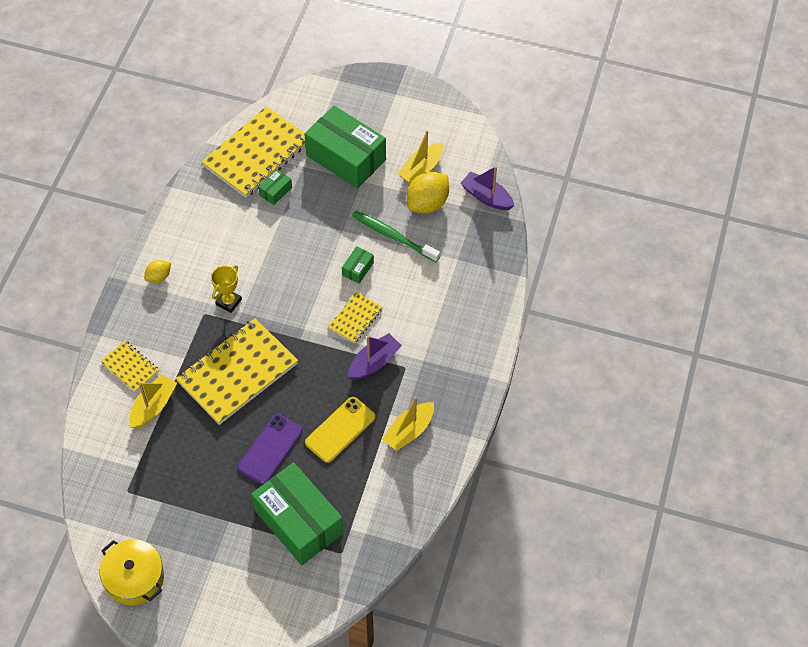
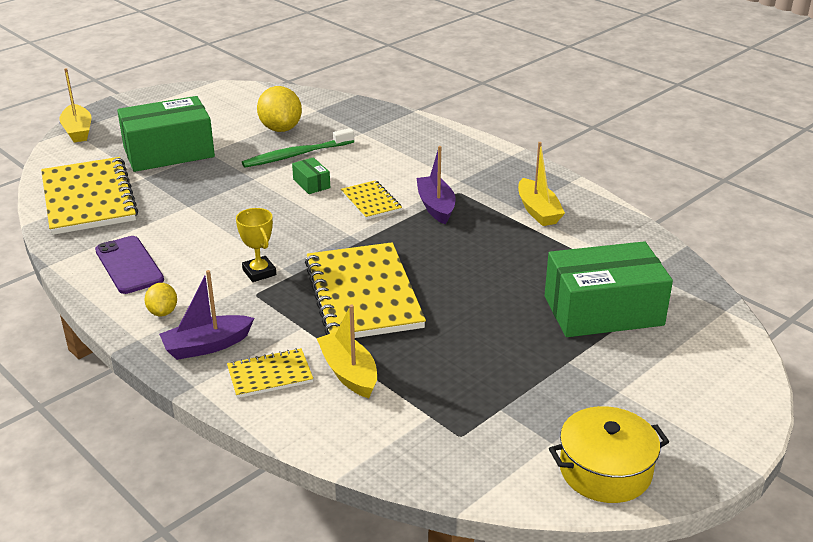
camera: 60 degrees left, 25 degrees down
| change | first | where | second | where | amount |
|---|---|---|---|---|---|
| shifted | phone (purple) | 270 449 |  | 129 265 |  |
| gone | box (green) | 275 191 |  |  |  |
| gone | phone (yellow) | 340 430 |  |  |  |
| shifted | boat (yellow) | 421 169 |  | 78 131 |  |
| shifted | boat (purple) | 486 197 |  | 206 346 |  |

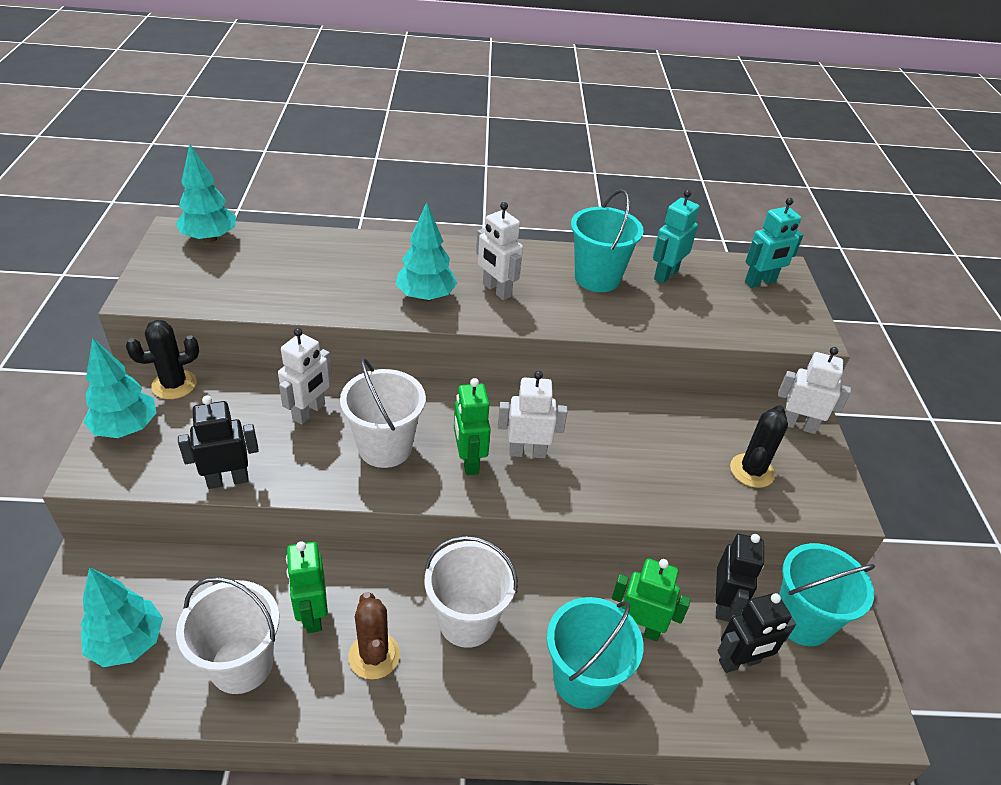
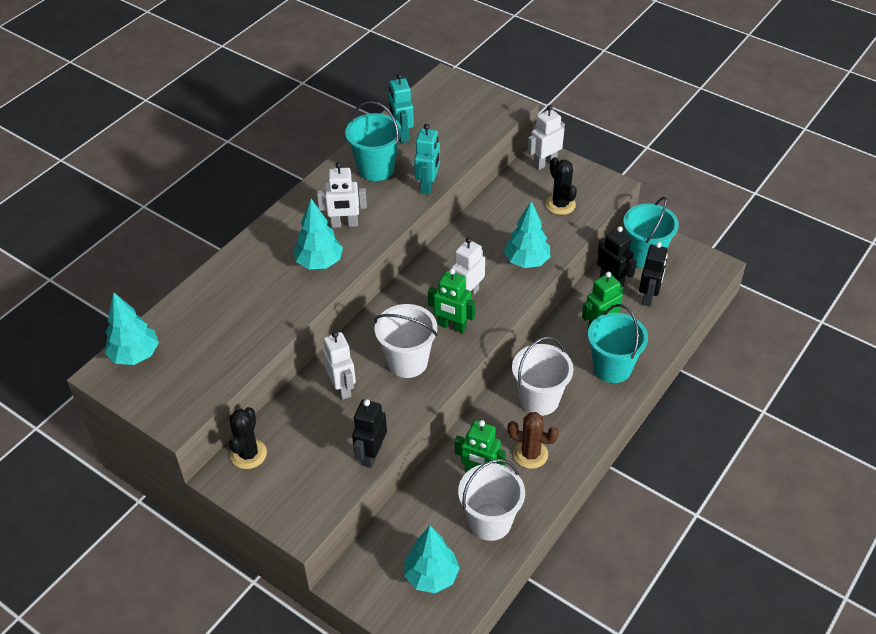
camera: 50 degrees left, 5 degrees up
| change | first | where | second | where | amount |
|---|---|---|---|---|---|
| shifted | tree (turquoise) | 126 428 |  | 526 261 |  |
| shifted | robot (turquoise) | 760 282 |  | 428 185 |  |

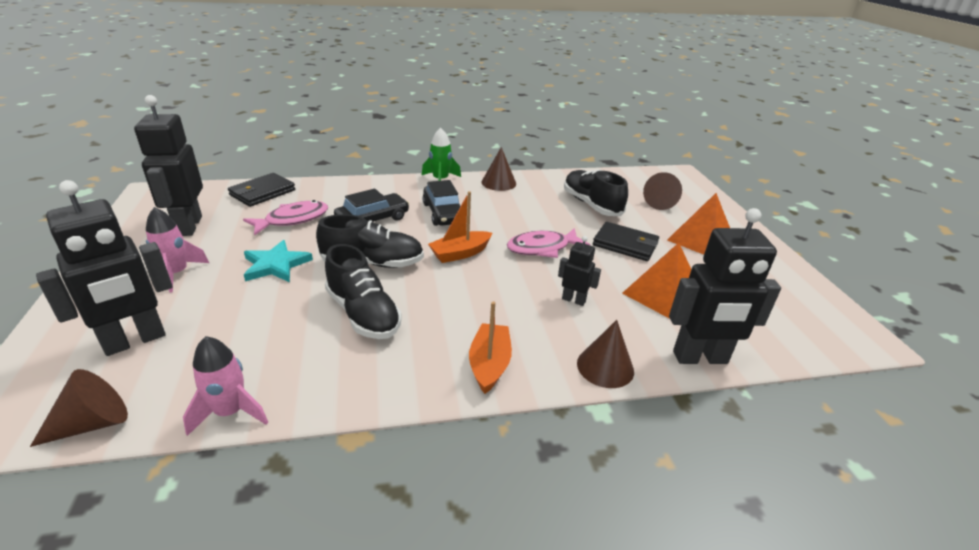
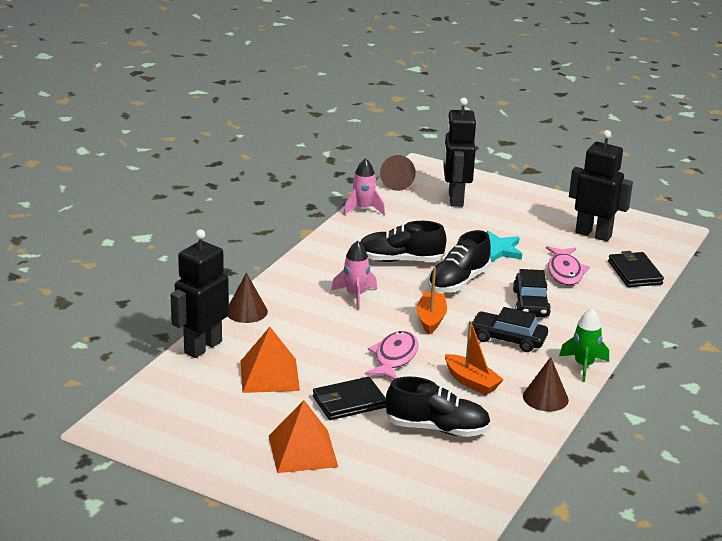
camera: 130 degrees right, 5 degrees down
| change | first | where | second | where | amount |
|---|---|---|---|---|---|
| shifted | rocket (pink) | 177 274 |  | 355 296 |  |
| shifted | boat (orange) | 489 364 |  | 471 382 |  |
| gone | robot (black) | 573 300 |  |  |  |
| gone | cone (brown) | 660 203 |  |  |  |

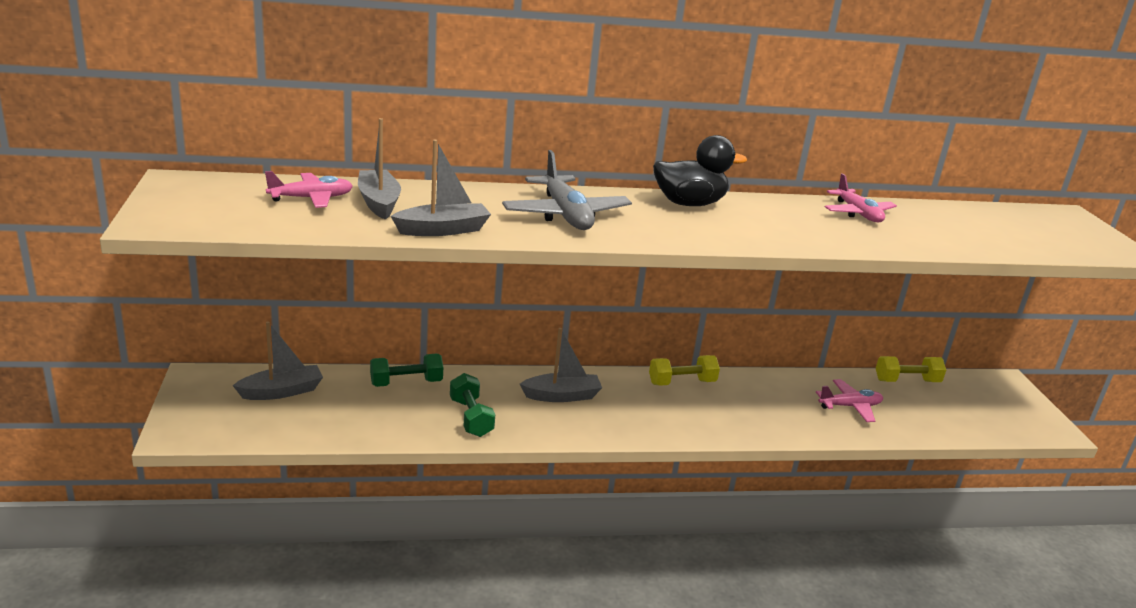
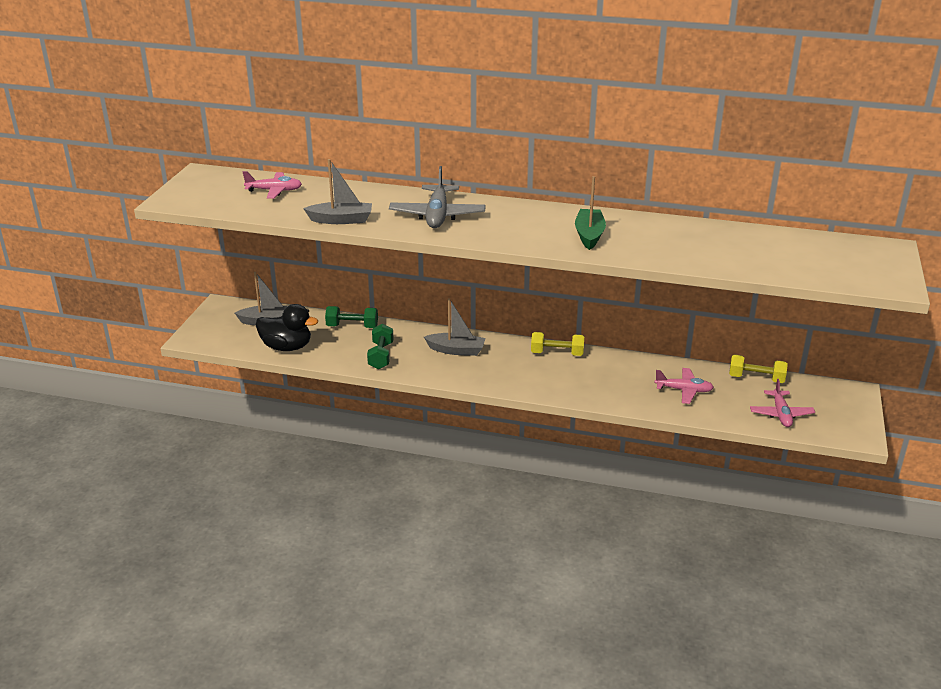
camera: 25 degrees right, 5 degrees up
| change | first | where | second | where | amount |
|---|---|---|---|---|---|
| gone | boat (grey) | 379 202 |  |  |  |
| shifted | duck (black) | 689 203 |  | 287 347 |  |
| shifted | plane (pink) | 858 213 |  | 781 414 |  |
| new |  |  | boat (green) | 589 235 |  |

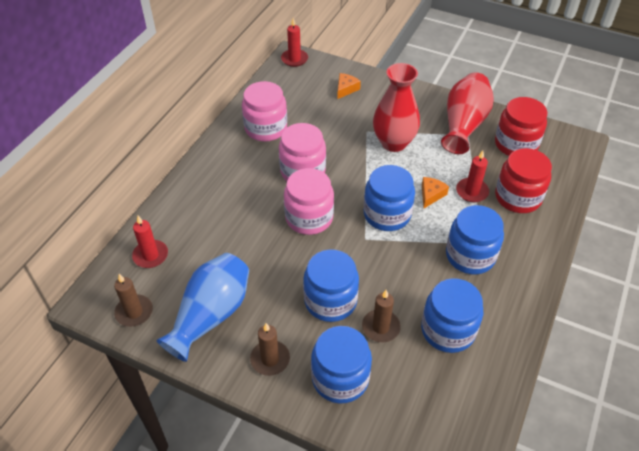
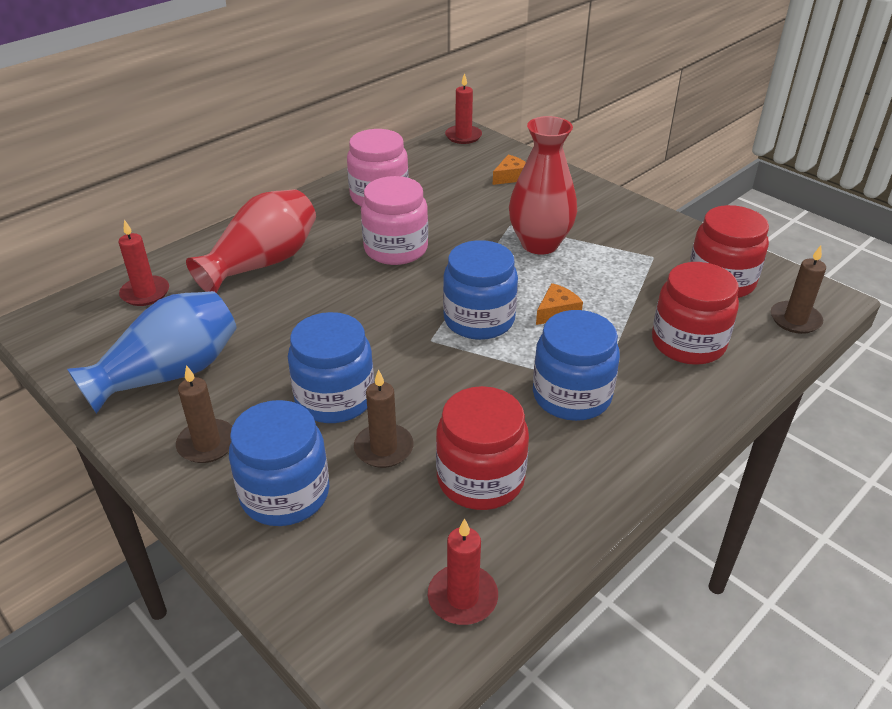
camera: 20 degrees right, 10 degrees down
| change | first | where | second | where | amount |
|---|---|---|---|---|---|
| shifted | candle (brown) | 134 312 |  | 795 320 |  |
| gone | jar (pink) | 309 218 |  |  |  |
| repainted | jar (blue) | 448 330 | jar (red) | 480 479 |  |
| shifted | vase (red) | 463 125 |  | 262 263 |  |
| shifted | candle (red) | 472 191 |  | 462 597 |  |

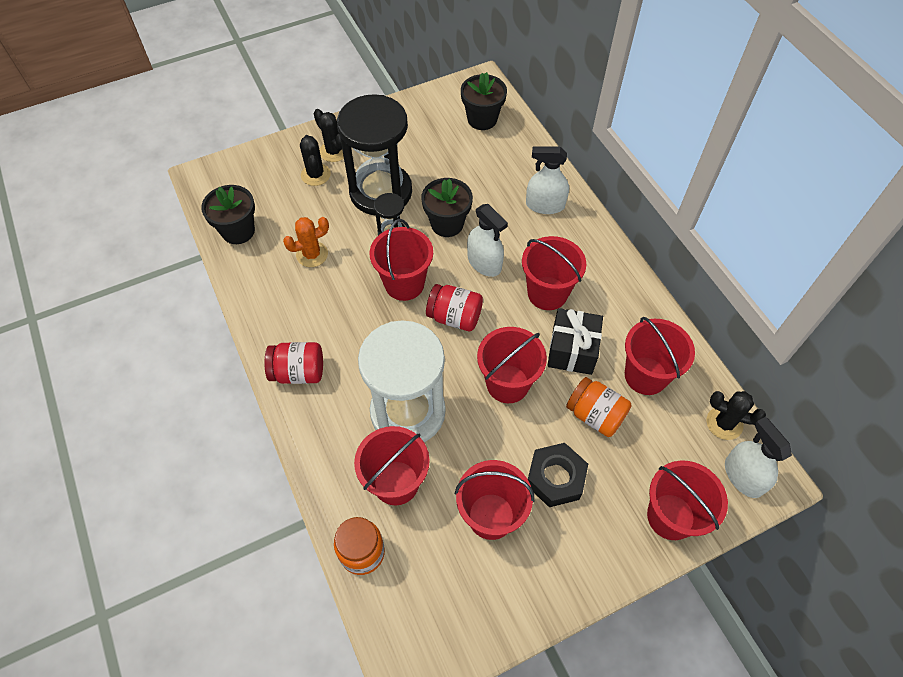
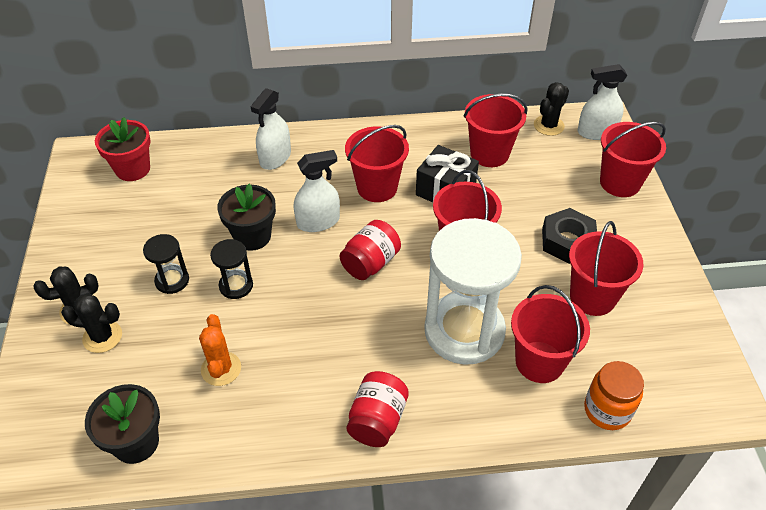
camera: 70 degrees left, 10 degrees down
| change | first | where | second | where | amount |
|---|---|---|---|---|---|
| scaled | hourglass (black) | 381 192 |  | 172 280 | x0.44 |
| gone | bucket (red) | 404 284 |  |  |  |
| repainted | flower pot (black) | 482 119 | flower pot (red) | 133 169 |  |
| gone | jar (orange) | 595 415 |  |  |  |

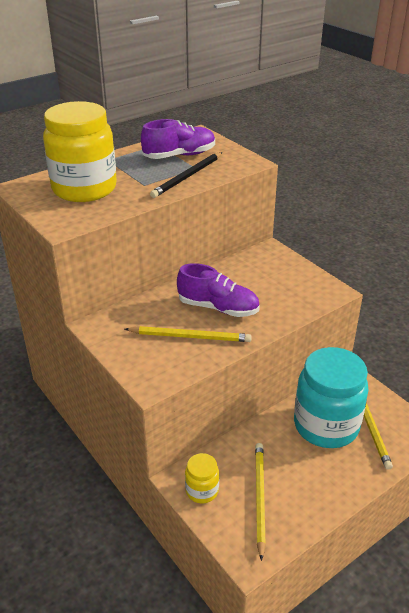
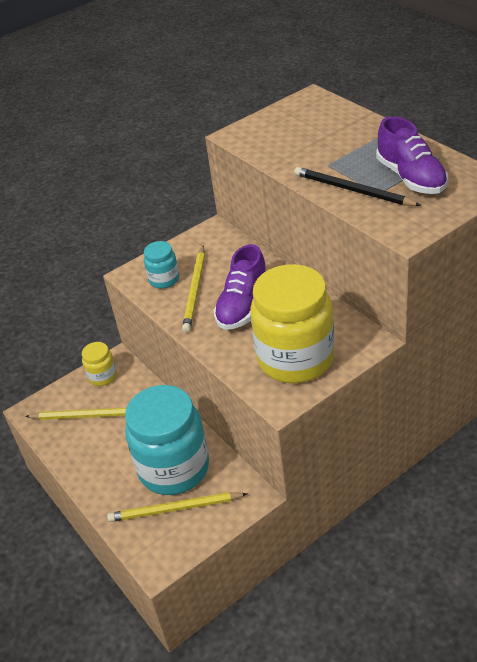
camera: 95 degrees right, 5 degrees up
| change | first | where | second | where | amount |
|---|---|---|---|---|---|
| shifted | jar (yellow) | 84 189 |  | 295 359 |  |
| new |  |  | jar (turquoise) | 164 279 |  |

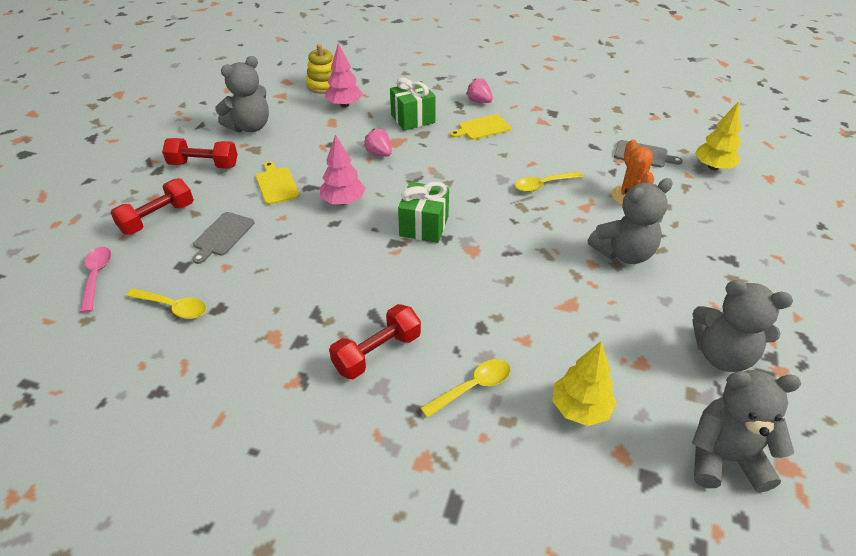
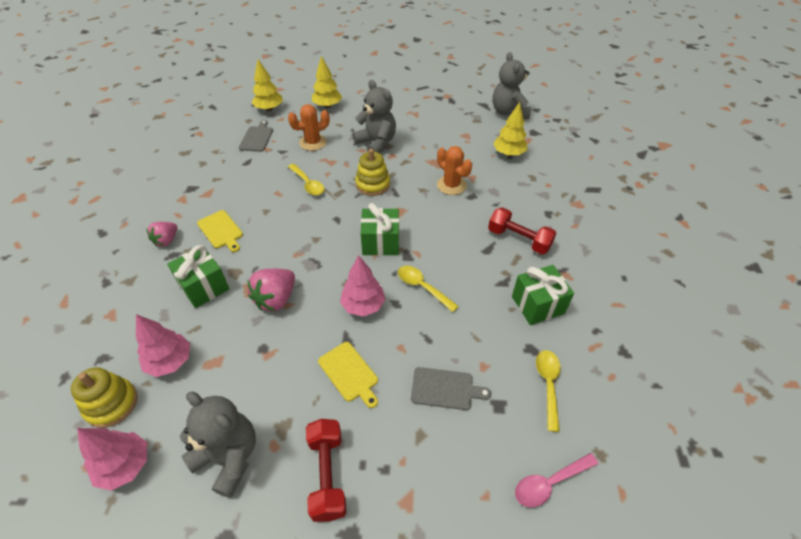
camera: 105 degrees left, 5 degrees up
| change | first | where | second | where | amount |
|---|---|---|---|---|---|
| gone | dumbbell (red) | 158 218 |  |  |  |
| rotated | cutting board (yellow) | 276 184 |  | 349 373 | 90 degrees counterclockwise |
| scaled | strawberry (pink) | 379 153 |  | 276 299 | x1.53 |
| shifted | spoon (yellow) | 472 387 |  | 422 287 |  |
| gone | teddy bear (grey) | 722 355 |  |  |  |
| new |  |  | tree (pink) | 125 466 |  |
| new |  |  | tree (yellow) | 327 106 |  |
| new |  |  | stacking toy (yellow) | 373 184 |  |
| new |  |  | cactus (orange) | 451 185 |  |
| new |  |  | gift (green) | 537 305 |  |

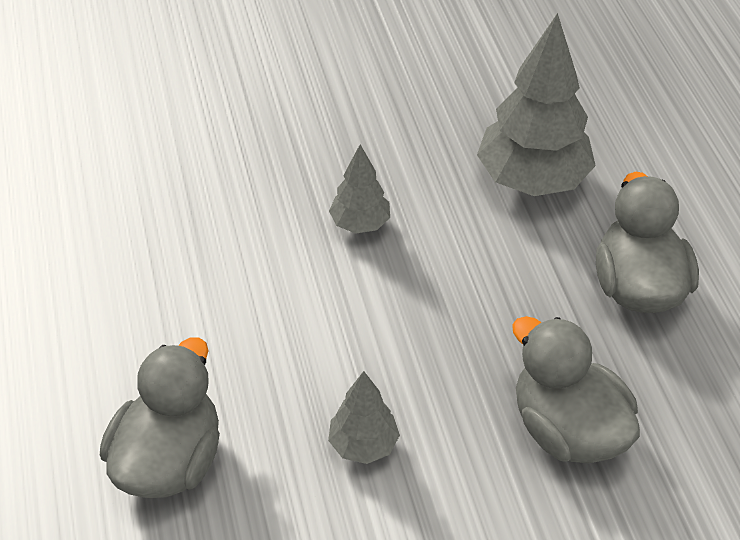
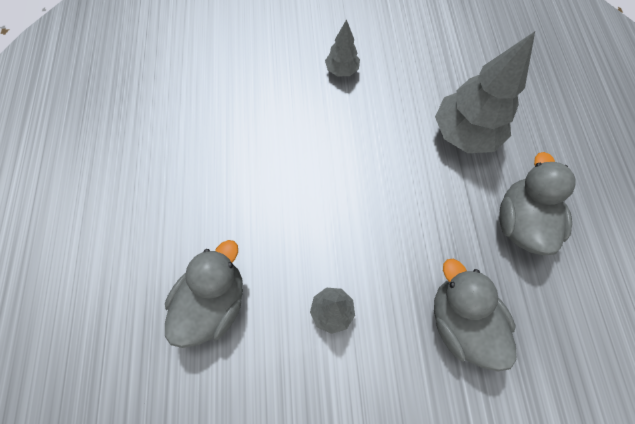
camera: 10 degrees right, 20 degrees up
| change | first | where | second | where | amount |
|---|---|---|---|---|---|
| shifted | tree (grey) | 360 224 |  | 342 70 |  |

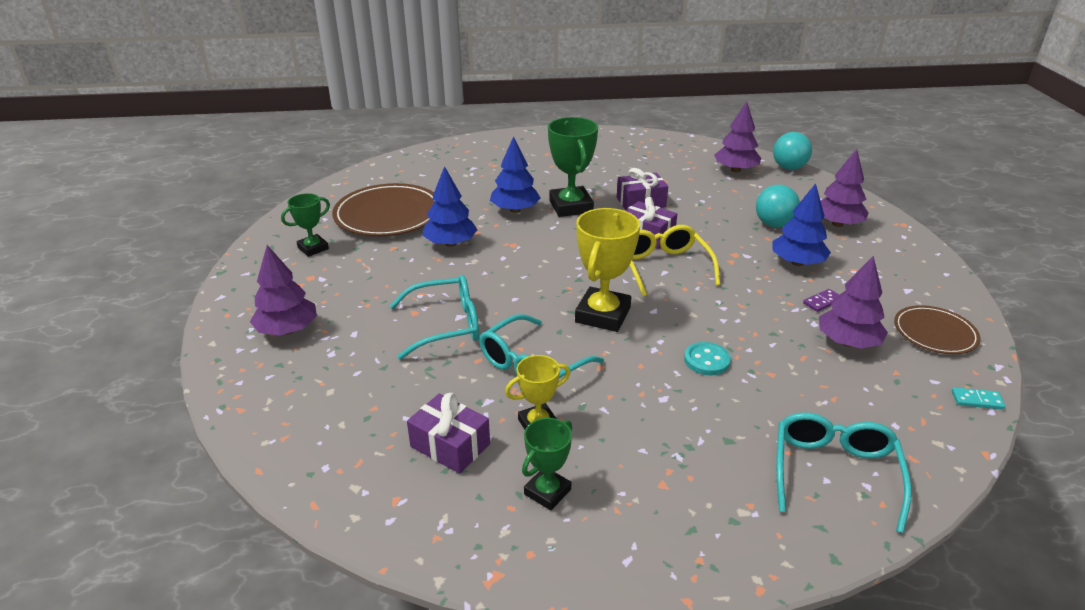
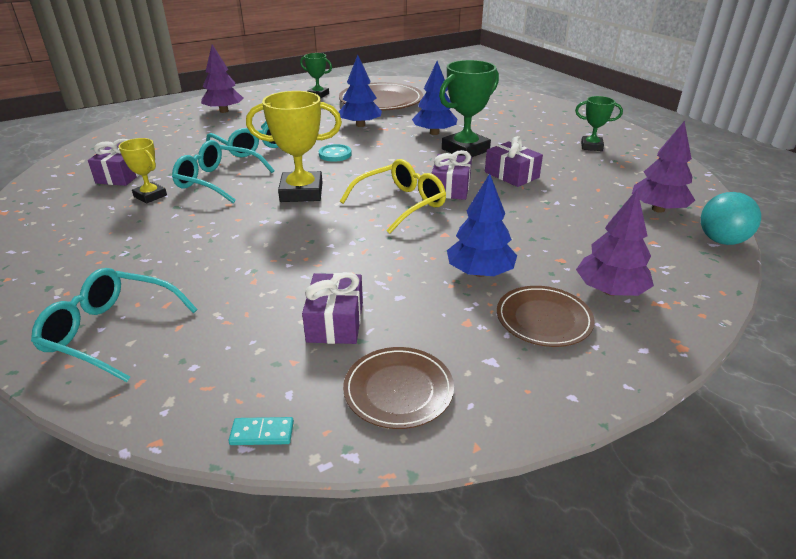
camera: 65 degrees right, 0 degrees up
| change | first | where | second | where | amount |
|---|---|---|---|---|---|
| shifted | trophy (green) | 547 492 |  | 591 146 |  |
| shifted | button (turquoise) | 706 360 |  | 335 154 |  |
| gone | ball (turquoise) | 774 224 |  |  |  |
| rotated | glasses (turquoise) | 834 472 |  | 110 332 | 150 degrees counterclockwise |
| gone | domino (purple) | 822 302 |  |  |  |
| swapped | tree (purple) | 847 342 | gift (purple) | 335 322 |  |
| rotated | domino (turquoise) | 977 400 |  | 262 433 | 75 degrees counterclockwise |
| new |  |  | plate (brown) | 543 319 |  |

